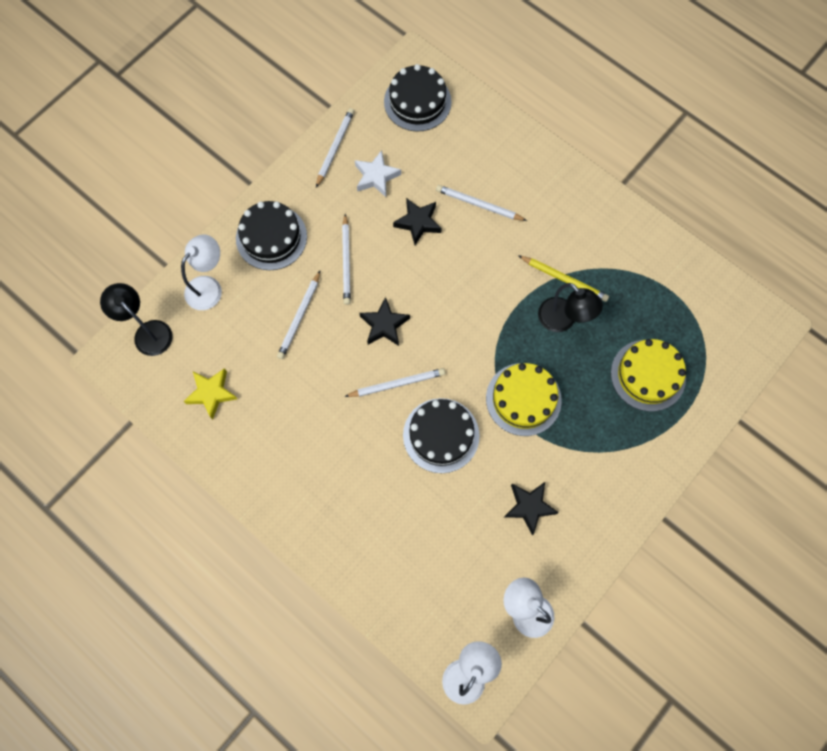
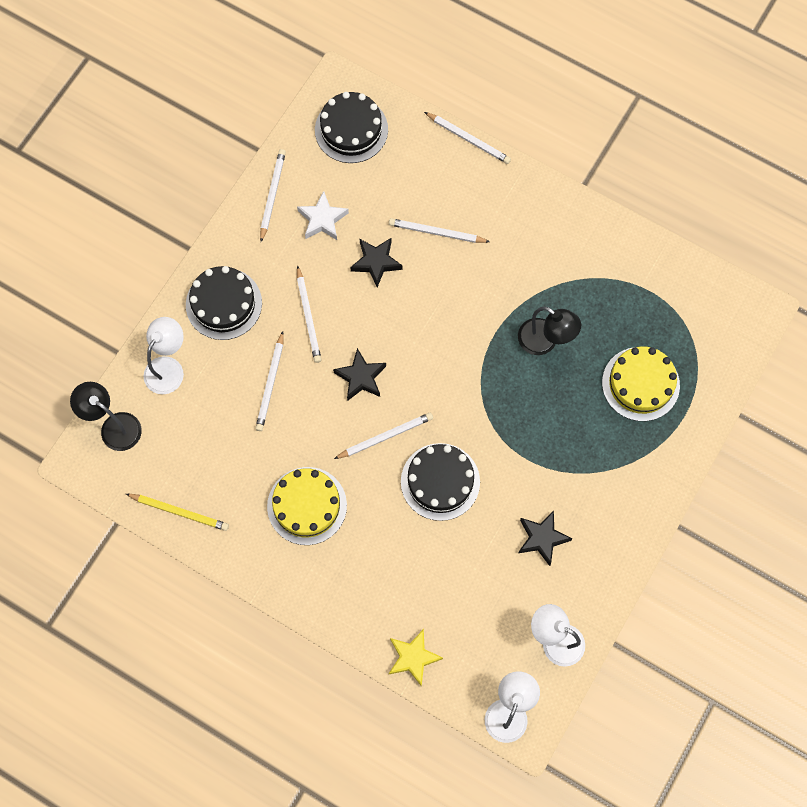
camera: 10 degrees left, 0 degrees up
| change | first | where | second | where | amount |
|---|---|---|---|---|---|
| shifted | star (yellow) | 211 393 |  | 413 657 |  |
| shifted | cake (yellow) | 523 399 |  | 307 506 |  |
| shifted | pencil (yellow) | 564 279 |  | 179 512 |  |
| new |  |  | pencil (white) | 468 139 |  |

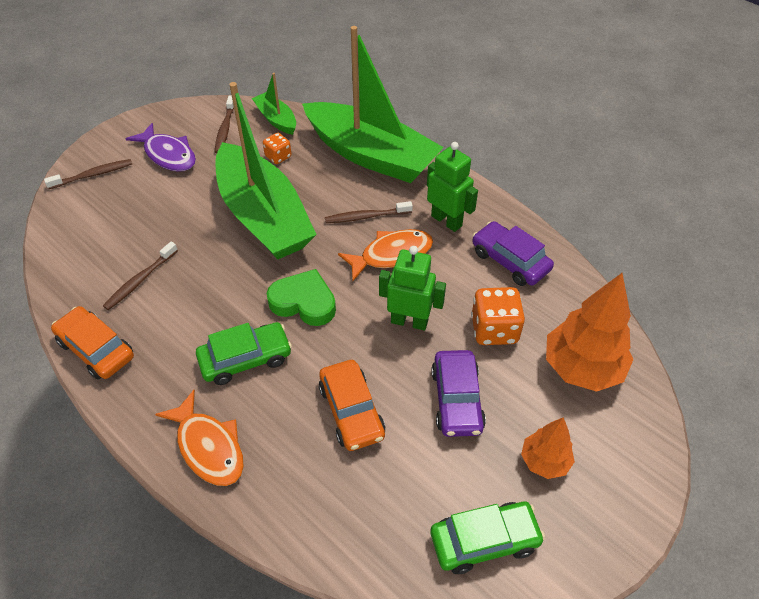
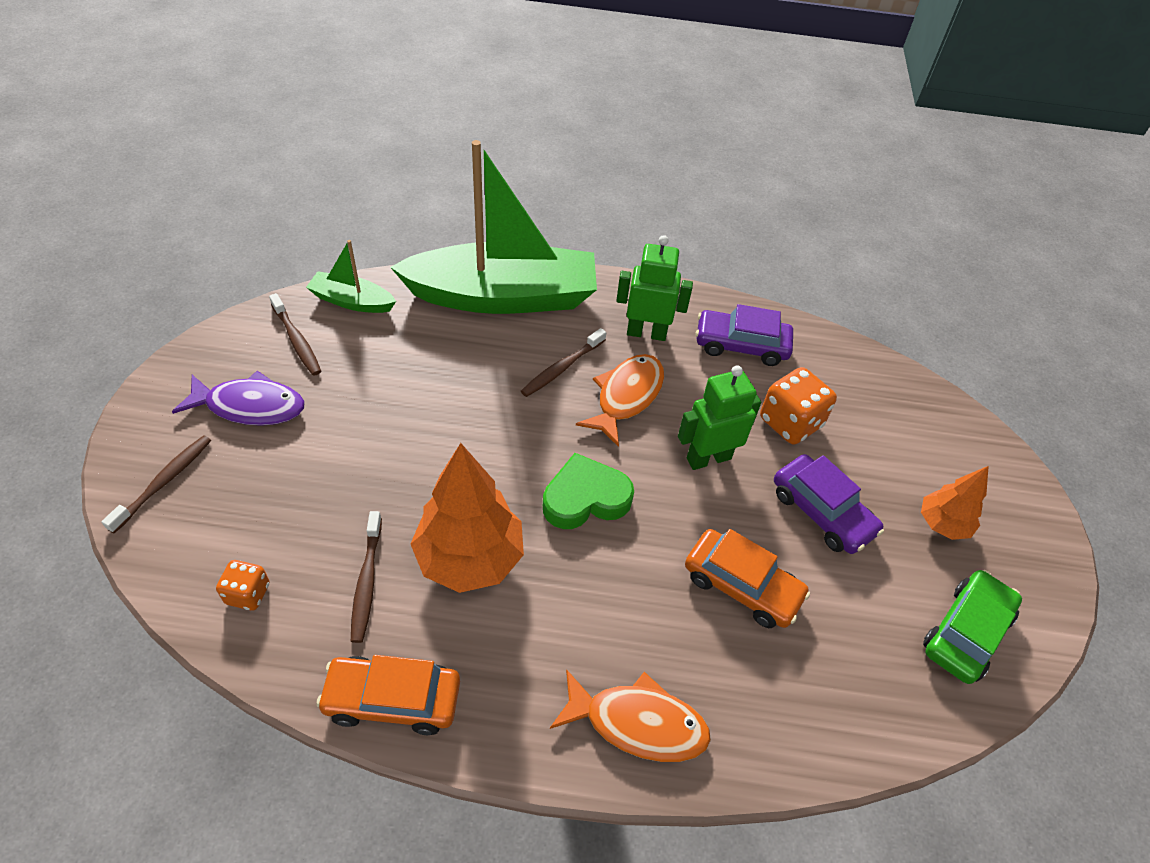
camera: 40 degrees left, 0 degrees up
| change | first | where | second | where | amount |
|---|---|---|---|---|---|
| gone | car (green) | 245 359 |  |  |  |
| gone | boat (green) | 263 216 |  |  |  |
| shifted | dice (orange) | 278 157 |  | 248 593 |  |
| shifted | tree (orange) | 582 368 |  | 470 558 |  |

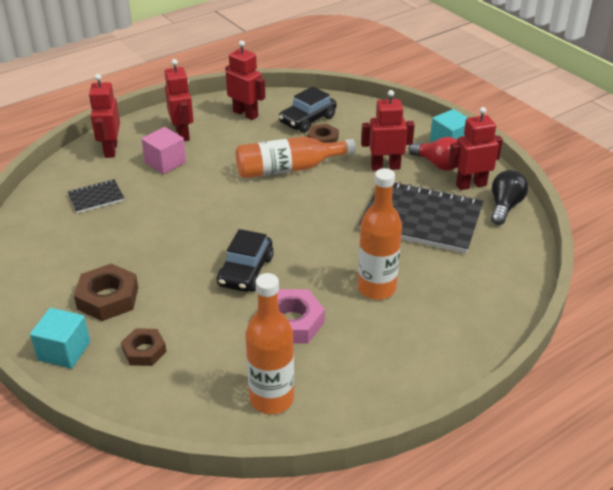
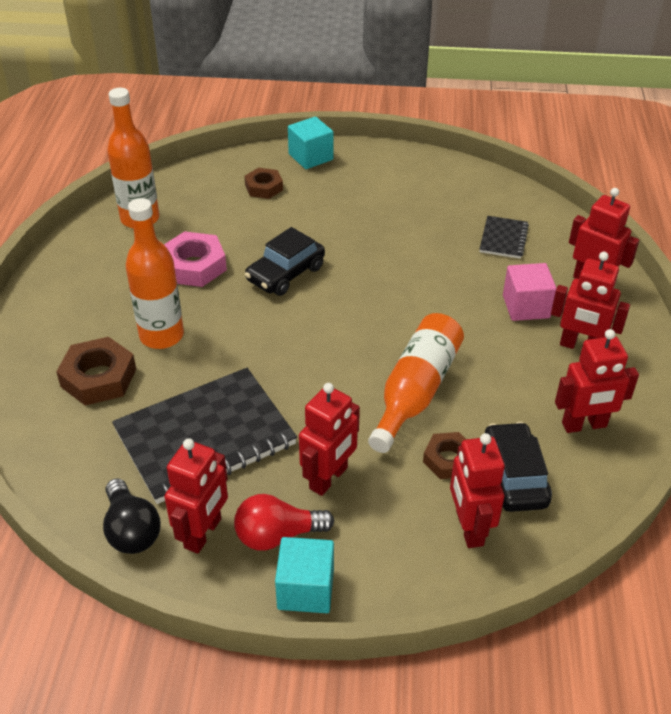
camera: 130 degrees right, 5 degrees up
| change | first | where | second | where | amount |
|---|---|---|---|---|---|
| shifted | nut (brown) | 108 298 |  | 98 377 |  |
| rotated | car (black) | 246 271 |  | 285 274 | 105 degrees counterclockwise |
| new |  |  | robot (red) | 469 528 |  |

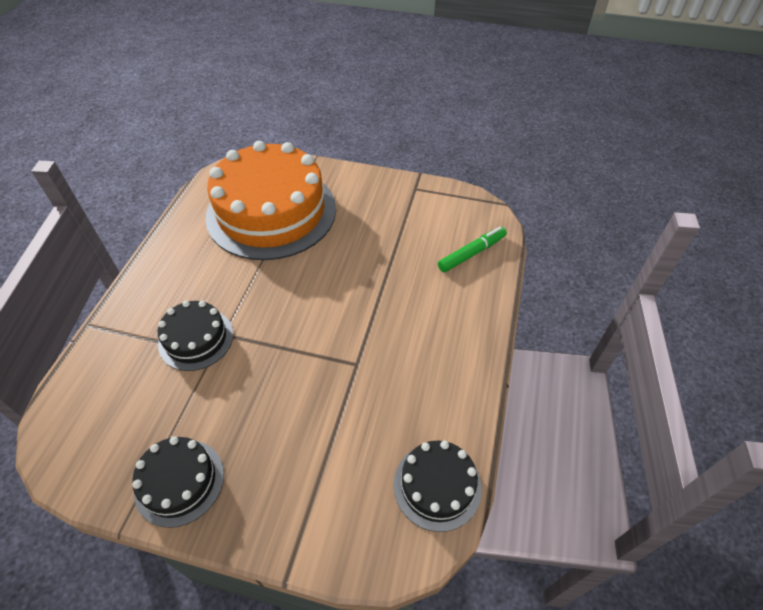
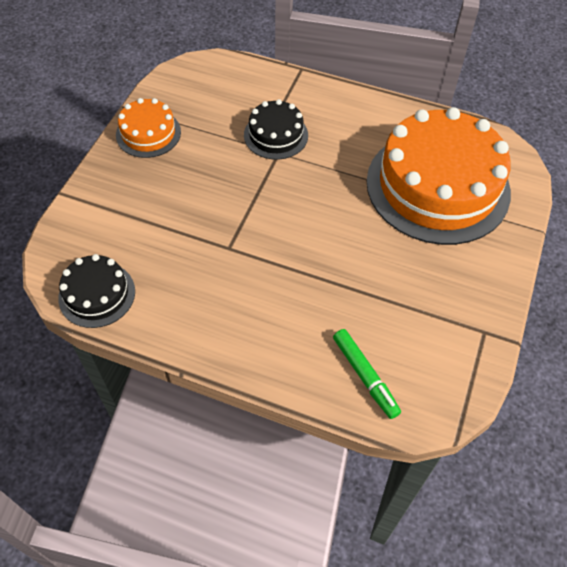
camera: 95 degrees right, 5 degrees up
| change | first | where | second | where | amount |
|---|---|---|---|---|---|
| repainted | cake (black) | 179 482 | cake (orange) | 148 133 |  |

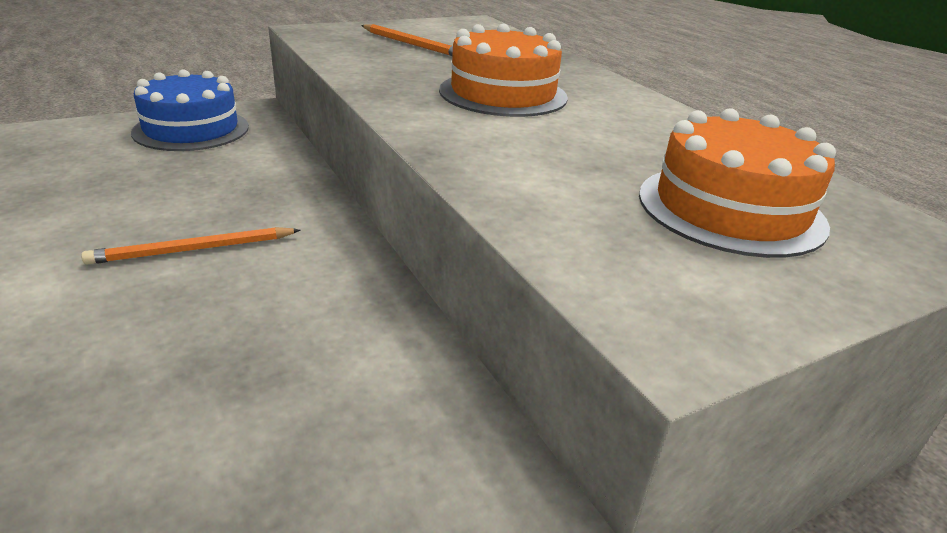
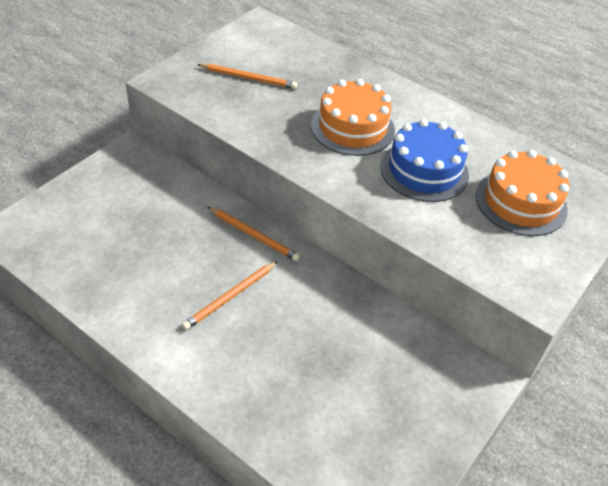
camera: 25 degrees left, 15 degrees up
| change | first | where | second | where | amount |
|---|---|---|---|---|---|
| shifted | cake (blue) | 191 129 |  | 424 170 |  |
| new |  |  | pencil (orange) | 253 235 |  |

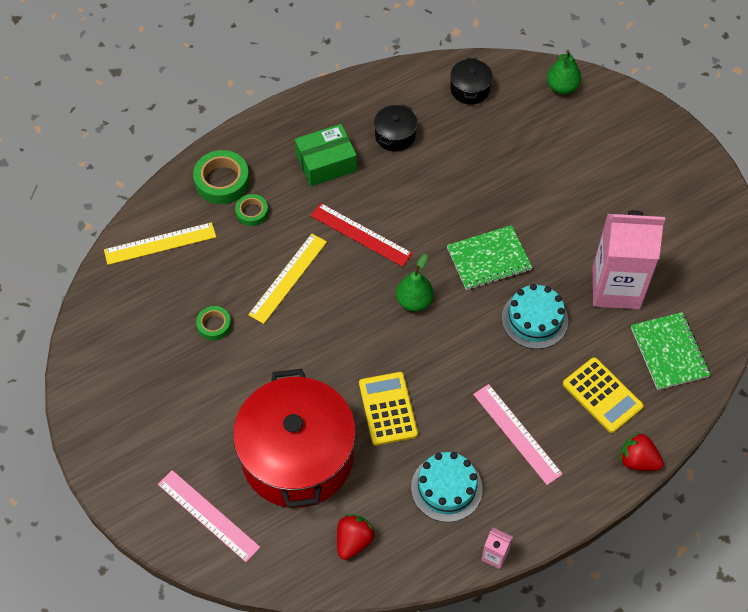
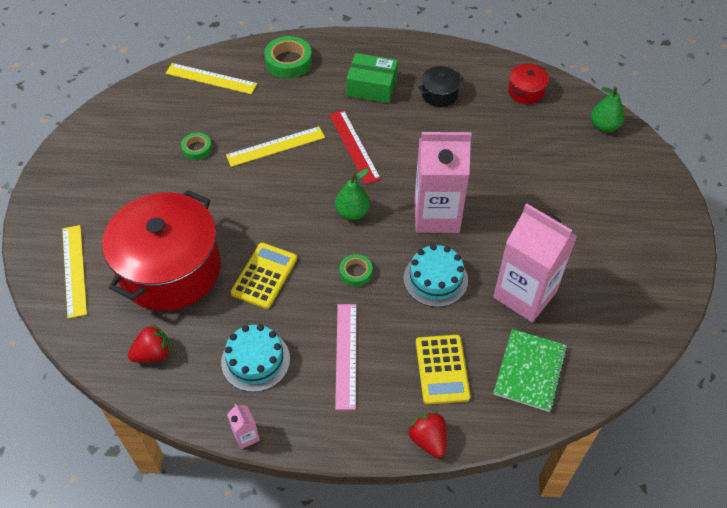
camera: 35 degrees right, 5 degrees down
| change | first | where | second | where | amount |
|---|---|---|---|---|---|
| repainted | ruler (pink) | 208 515 | ruler (yellow) | 74 270 |  |
| shifted | tape (green) | 252 212 |  | 356 272 |  |
| swapped | notebook (green) | 489 259 | carton (pink) | 436 215 |  |
| repainted | pot (black) | 470 89 | pot (red) | 526 92 |  |

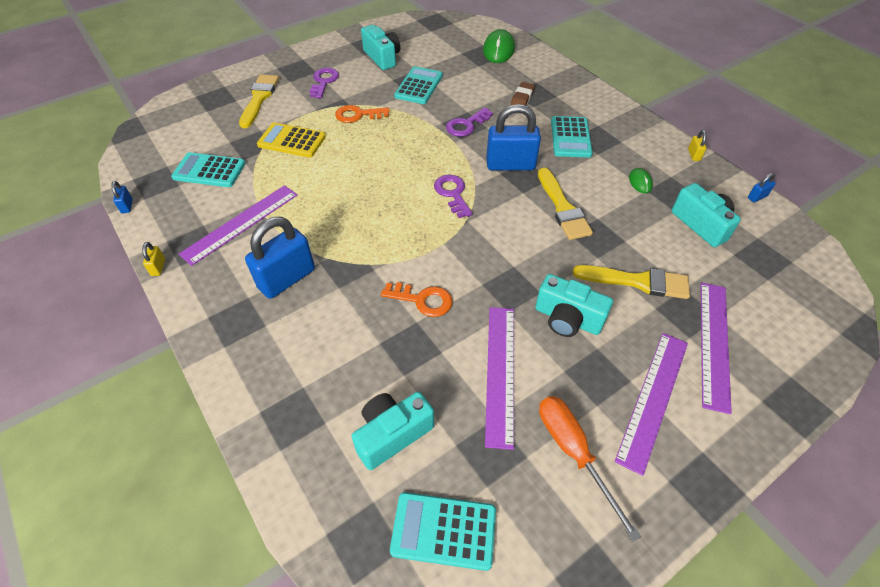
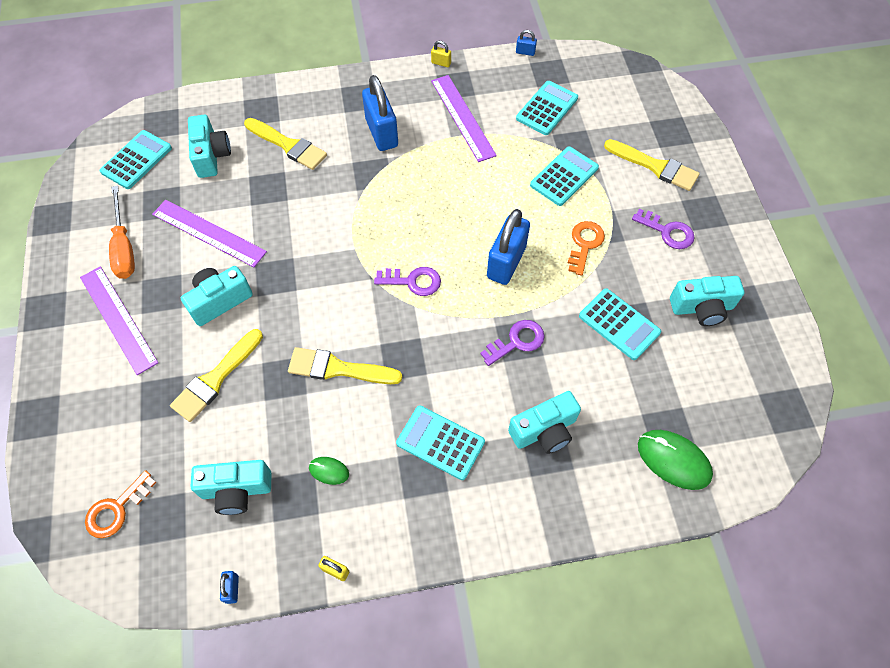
camera: 115 degrees right, 10 degrees up
| change | first | where | second | where | amount |
|---|---|---|---|---|---|
| repainted | calculator (yellow) | 291 141 | calculator (turquoise) | 564 176 |  |
| shifted | key (orange) | 423 300 |  | 116 509 |  |
| rotated | key (purple) | 466 125 |  | 517 341 | 75 degrees clockwise |
| shifted | padlock (blue) | 510 165 |  | 506 262 |  |
| swapped | eraser (brown) | 522 98 | camera (turquoise) | 544 430 |  |
| rotated | screwdriver (orange) | 573 452 |  | 124 247 | 75 degrees clockwise |
| gone | ruler (purple) | 714 343 |  |  |  |
| new |  |  | brush (yellow) | 288 145 |  |

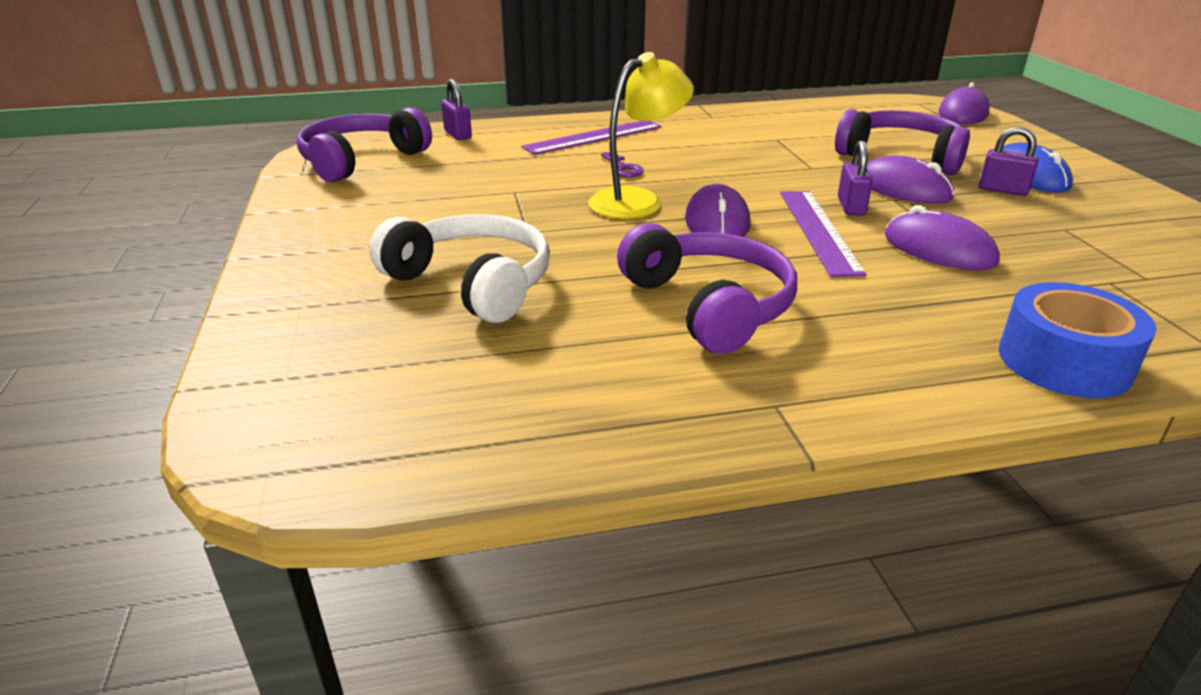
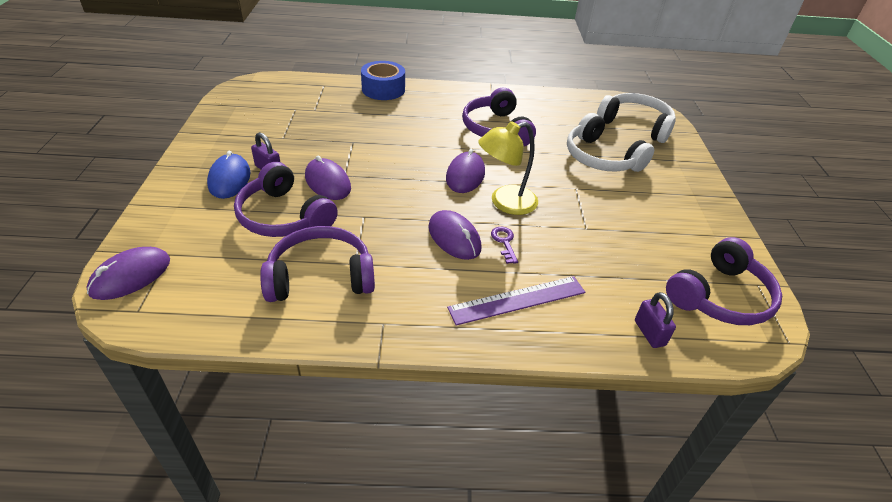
camera: 170 degrees left, 10 degrees up
| change | first | where | second | where | amount |
|---|---|---|---|---|---|
| gone | ruler (purple) | 818 230 |  |  |  |
| gone | padlock (purple) | 851 207 |  |  |  |
| shifted | mouse (purple) | 939 249 |  | 454 237 |  |
| new |  |  | headphones (purple) | 320 276 |  |
| new |  |  | headphones (white) | 635 125 |  |

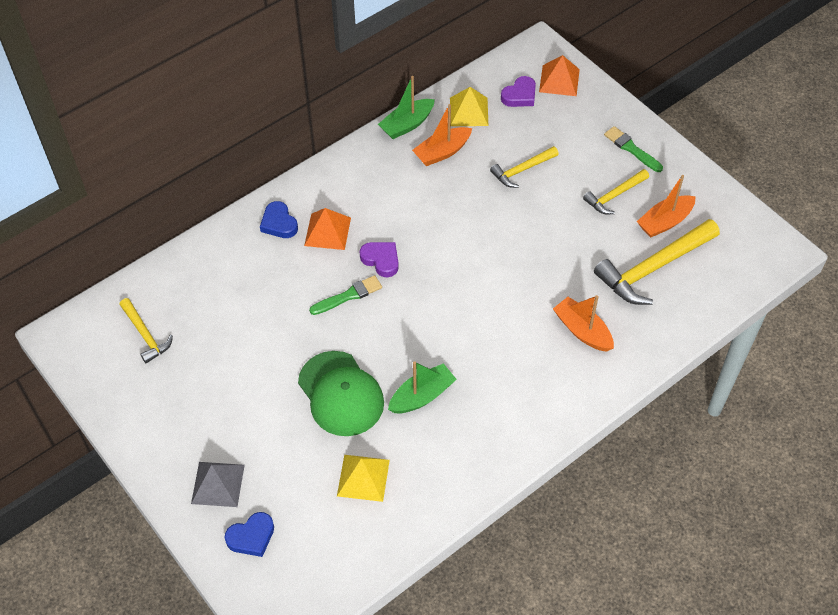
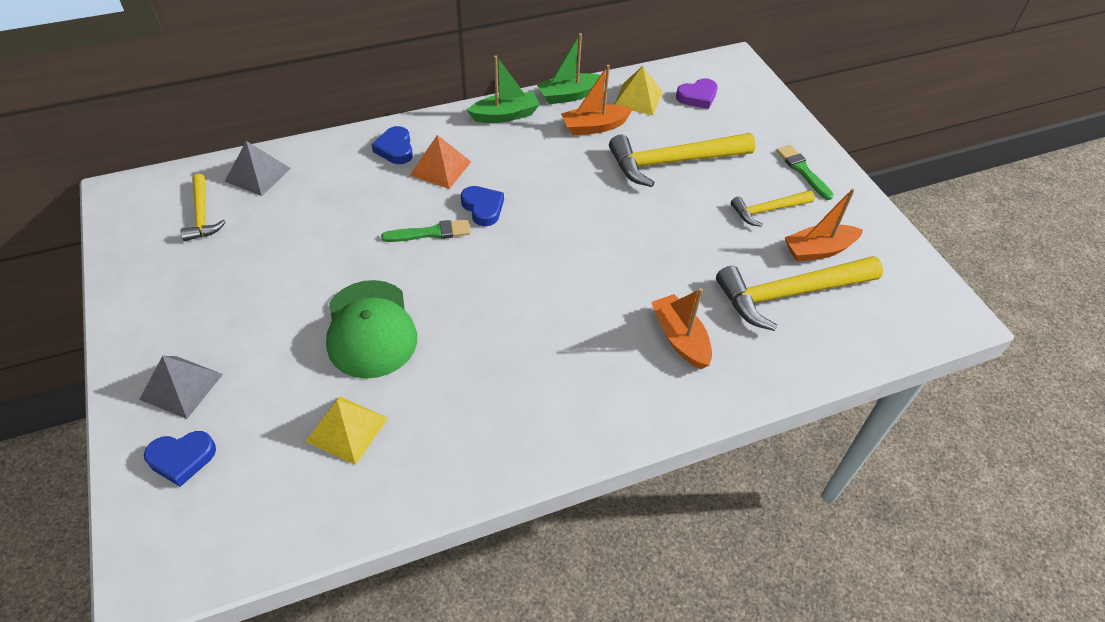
camera: 15 degrees right, 5 degrees down
| change | first | where | second | where | amount |
|---|---|---|---|---|---|
| repainted | heart (purple) | 381 260 | heart (blue) | 483 208 |  |
| shifted | boat (green) | 422 396 |  | 505 115 |  |
| scaled | hammer (yellow) | 522 170 |  | 673 162 | x1.80 |
| gone | pyramid (orange) | 559 80 |  |  |  |
| new |  |  | pyramid (grey) | 257 174 |  |

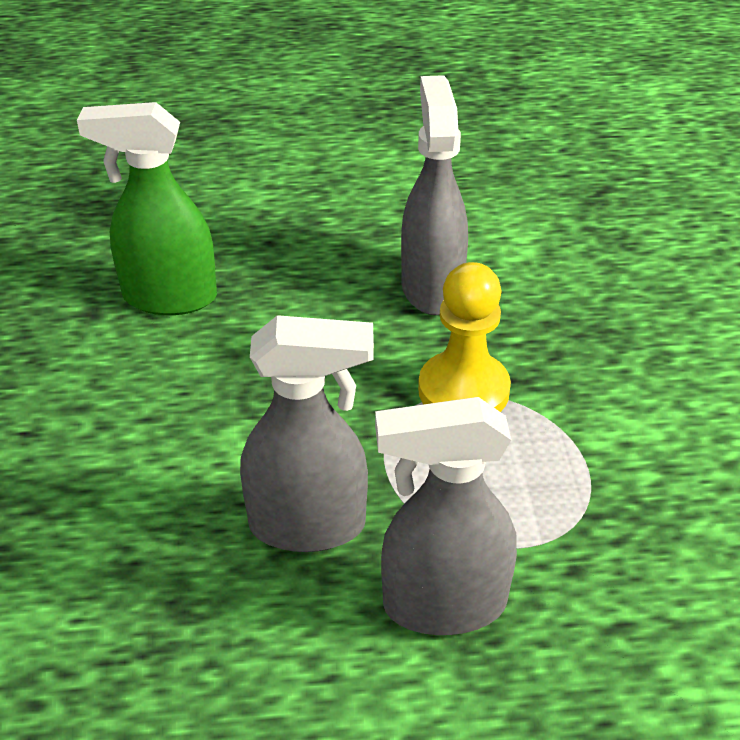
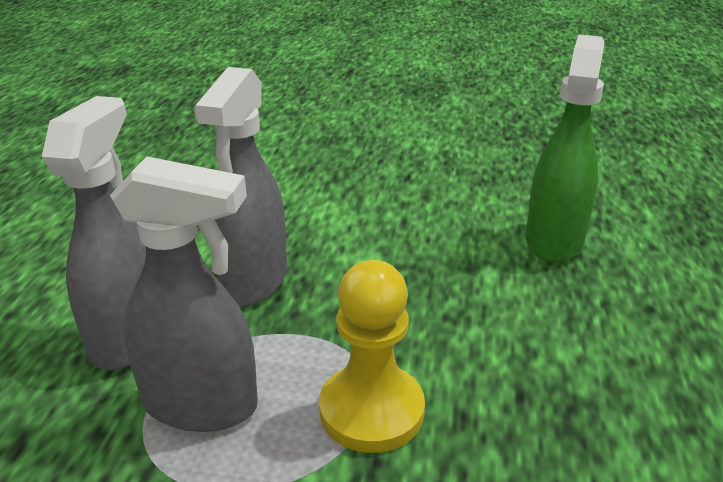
camera: 105 degrees right, 10 degrees down
| change | first | where | second | where | amount |
|---|---|---|---|---|---|
| shifted | spray bottle (grey) | 431 287 |  | 202 405 |  |

